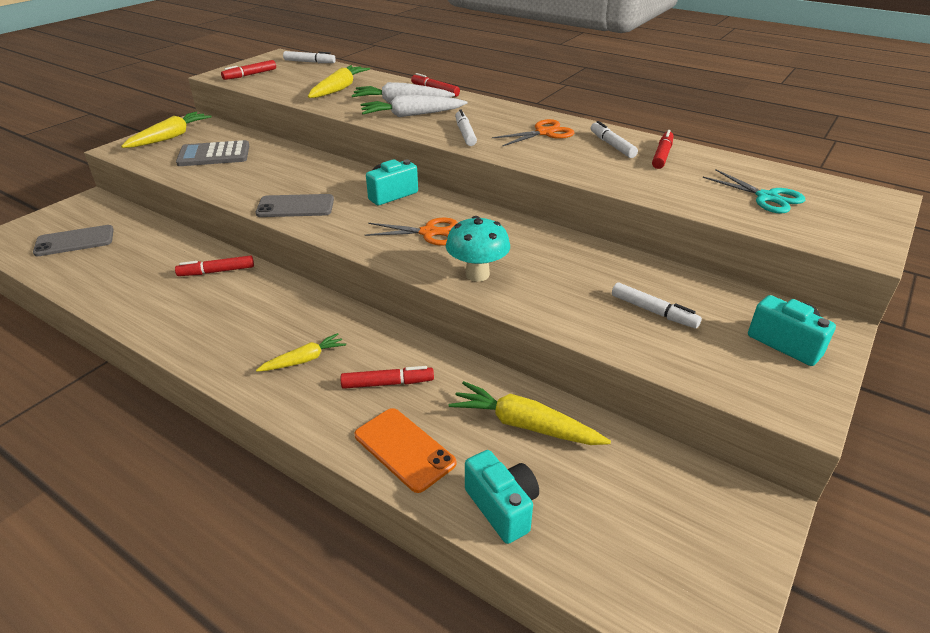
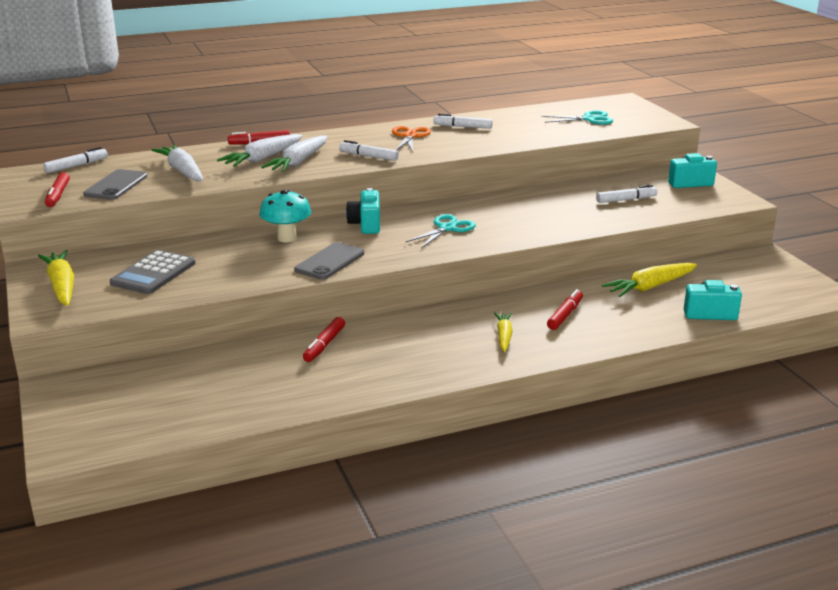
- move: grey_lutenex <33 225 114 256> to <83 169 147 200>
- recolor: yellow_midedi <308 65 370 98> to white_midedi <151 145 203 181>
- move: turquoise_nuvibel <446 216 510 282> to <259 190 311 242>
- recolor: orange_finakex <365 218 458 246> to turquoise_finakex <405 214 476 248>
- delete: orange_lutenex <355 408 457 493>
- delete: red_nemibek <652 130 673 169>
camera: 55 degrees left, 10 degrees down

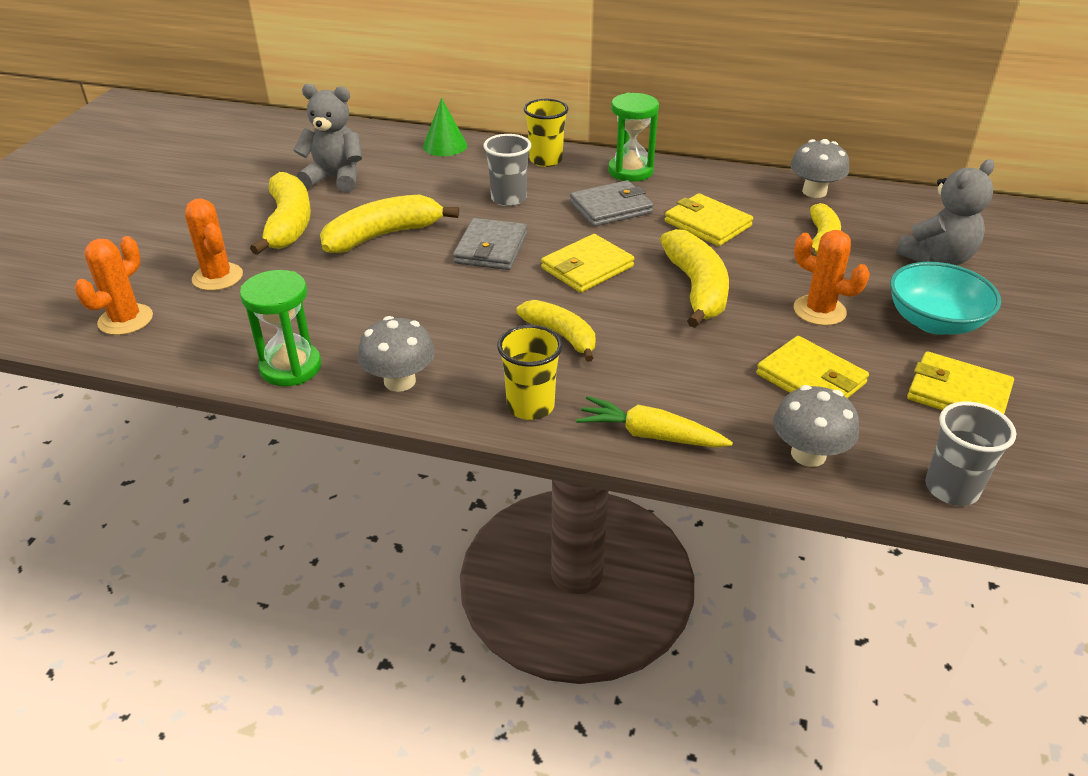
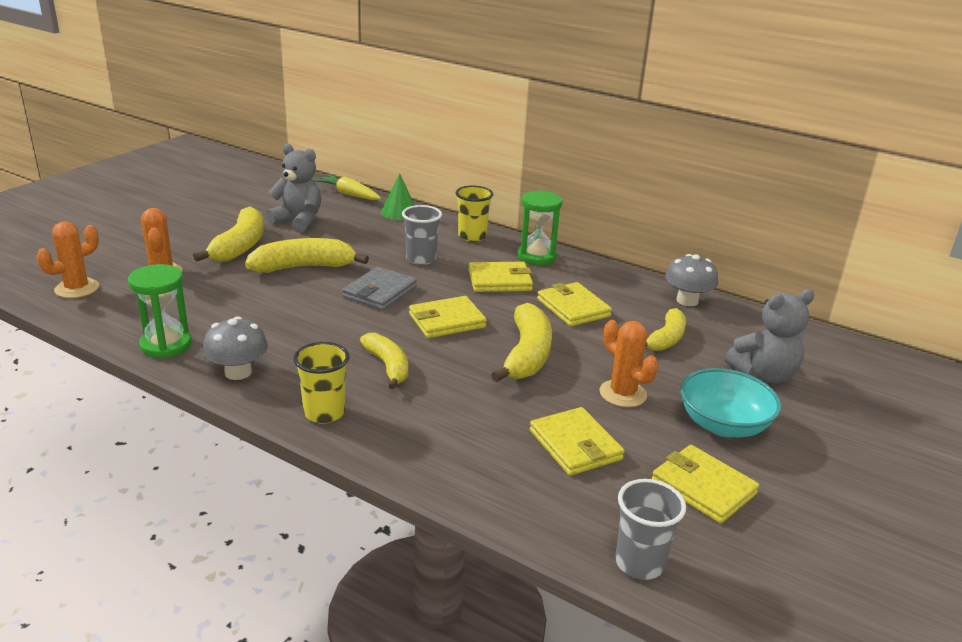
- move: yellow_midedi <576 396 733 448> to <314 174 381 200>
- recolor: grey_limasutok <570 180 654 227> to yellow_limasutok <468 262 533 292>
- delete: grey_nuvibel <773 385 859 467>
camera: 15 degrees right, 10 degrees down

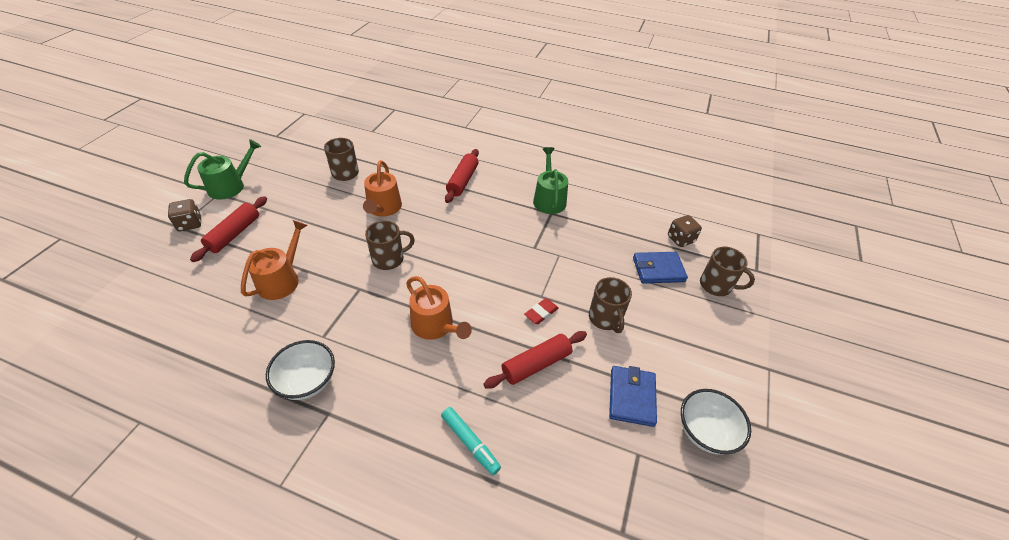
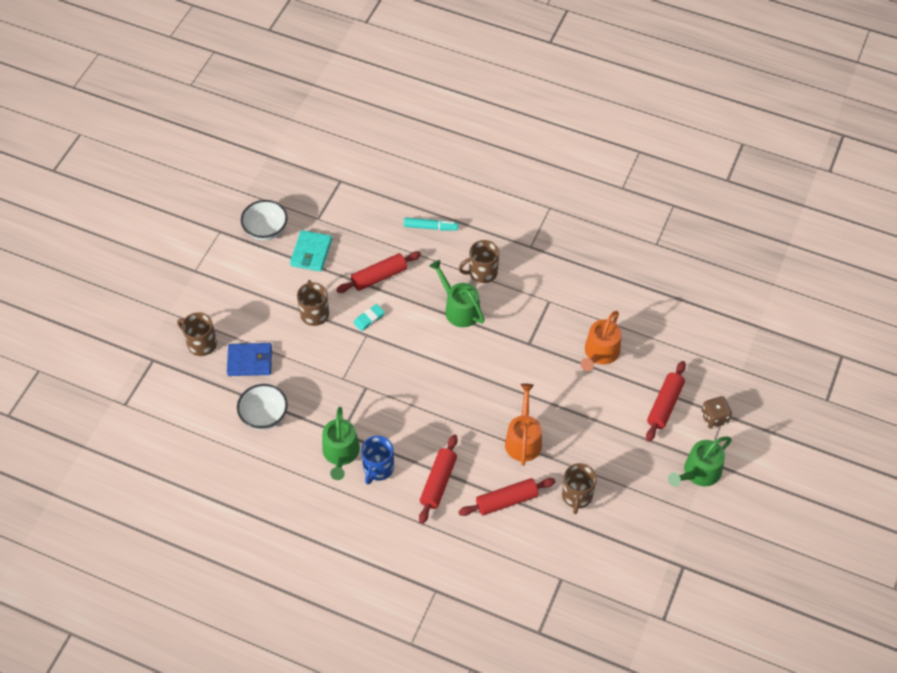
- move: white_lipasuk <266 340 335 400> to <237 384 288 430>
- recolor: blue_limasutok <609 366 657 427> to turquoise_limasutok <290 230 332 272>
- recolor: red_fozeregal <524 298 559 324> to turquoise_fozeregal <354 304 385 331>
- insert: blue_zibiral <361 436 394 485>
- rotate: turquoise_nemibek <441 407 501 475> = <404 217 458 231> 135 degrees clockwise
- recolor: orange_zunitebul <406 276 472 340> to green_zunitebul <429 260 485 327>
- insert: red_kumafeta <458 478 556 516>
- move: brown_zibiral <365 220 415 270> to <459 240 499 283>
- delete: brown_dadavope <668 215 702 247>
camera: 175 degrees left, 10 degrees up

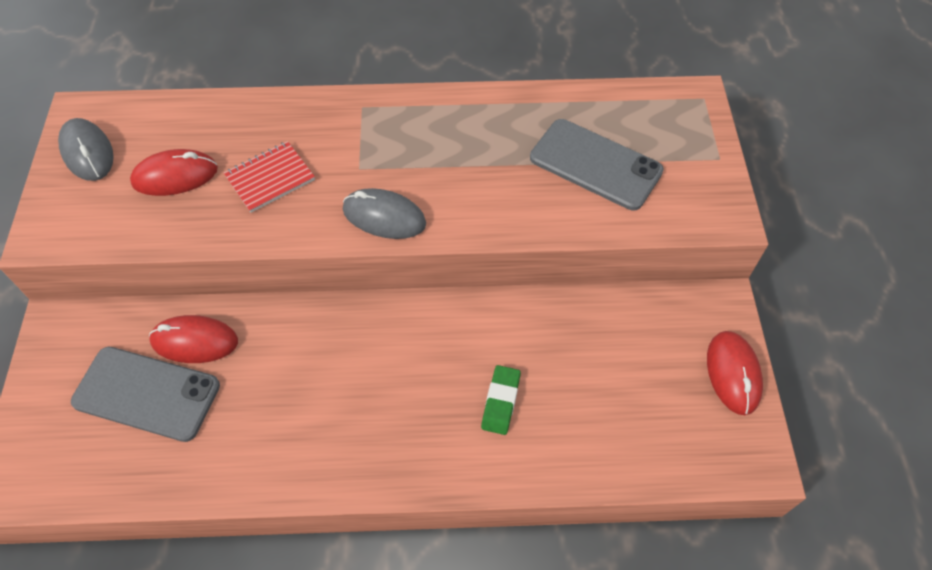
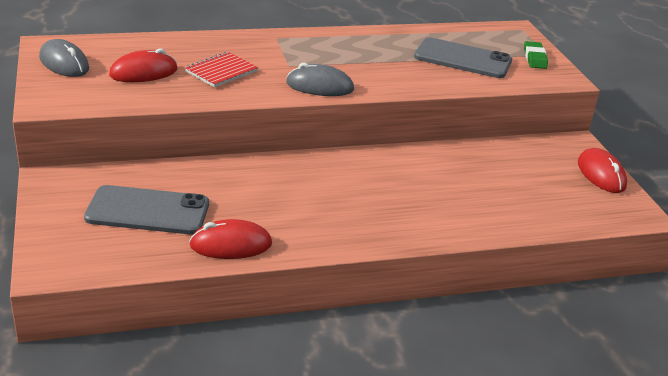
- move: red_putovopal <149 315 238 363> to <189 219 272 259>
- move: green_fozeregal <481 365 521 435> to <524 41 548 69>
camera: 15 degrees left, 25 degrees down

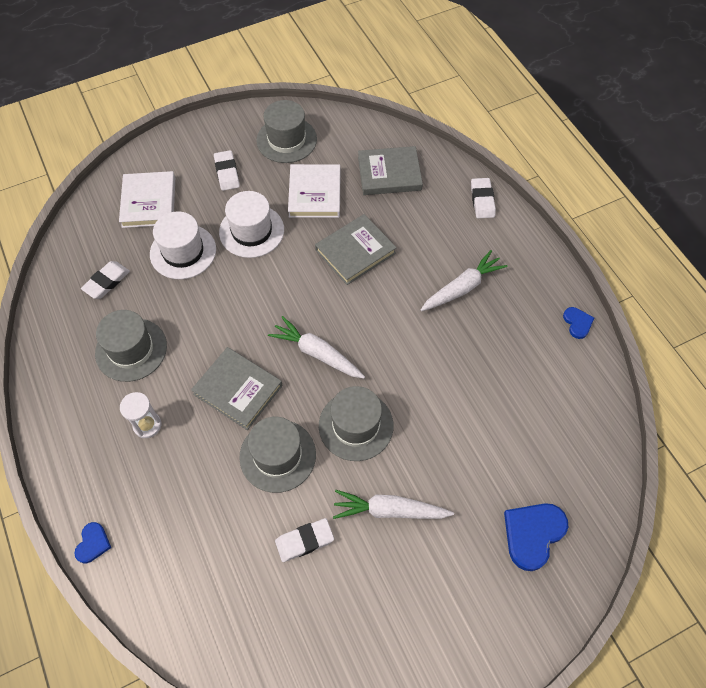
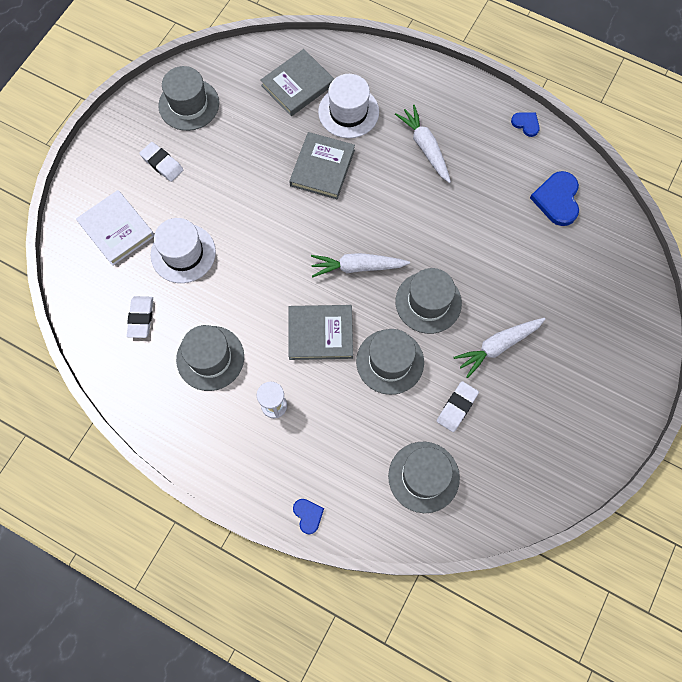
- move: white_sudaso <219 191 284 258> to <318 74 379 138>
- insert: grey_sudaso <388 442 460 513>
- rotate: white_midedi <421 250 507 311> = <395 105 451 183> 45 degrees counterclockwise
- move: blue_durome <504 503 568 571> to <530 171 579 226>
- delete: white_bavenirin <288 164 341 218>
- delete: white_fozeregal <471 178 496 218>
camera: 35 degrees left, 10 degrees up

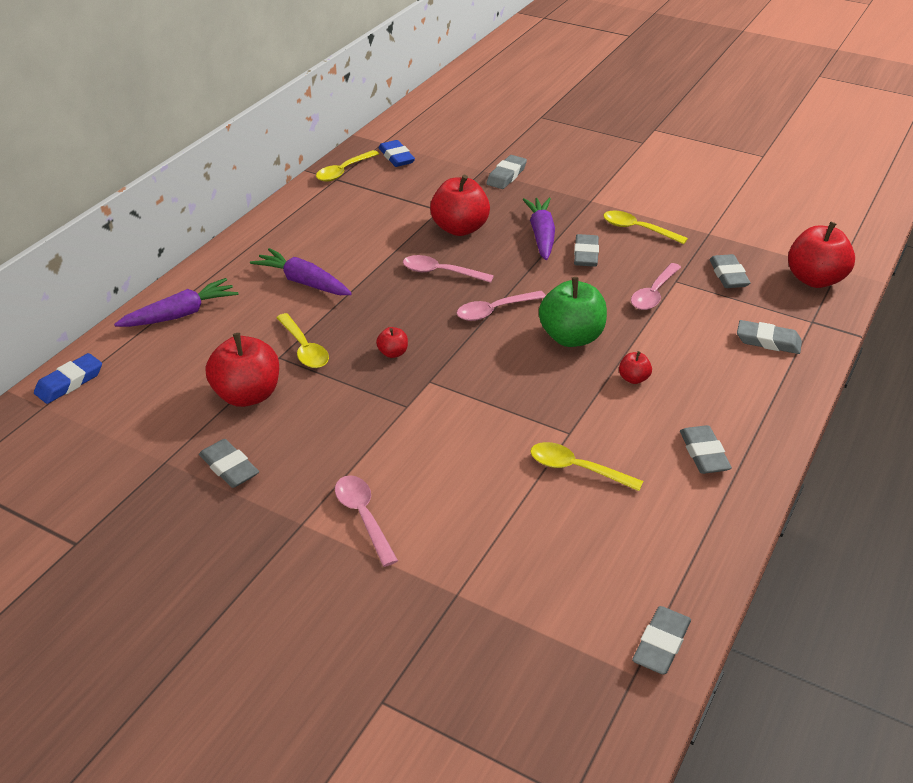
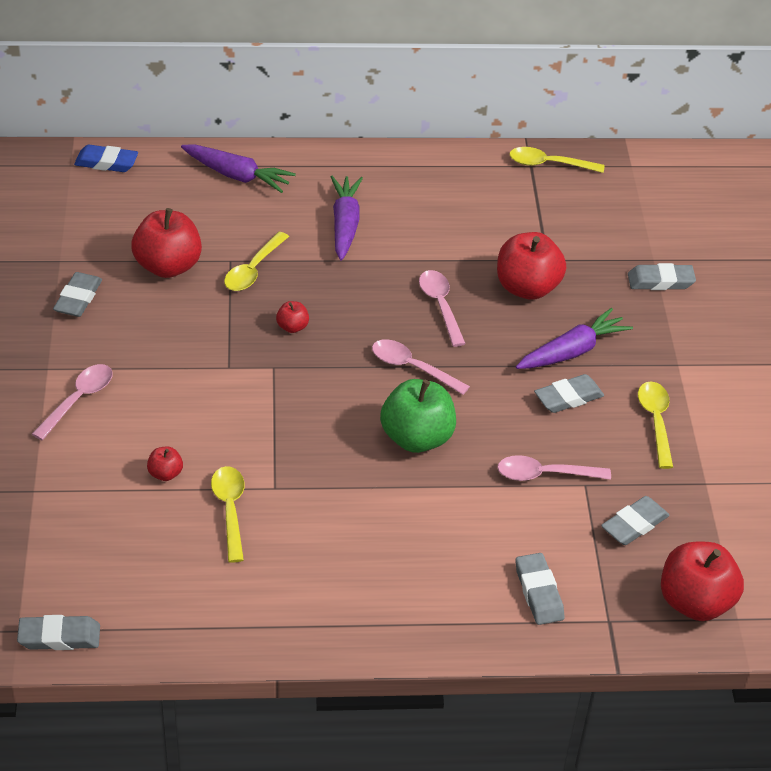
- move: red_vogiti <619 351 652 384> to <147 447 183 481>
- delete: blue_fozeregal <379 140 415 167>
- delete: grey_fozeregal <680 425 732 474>
camera: 55 degrees right, 5 degrees up

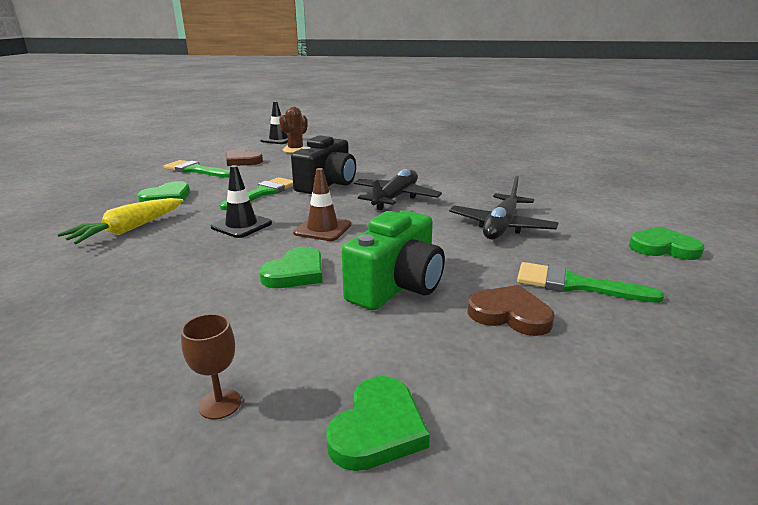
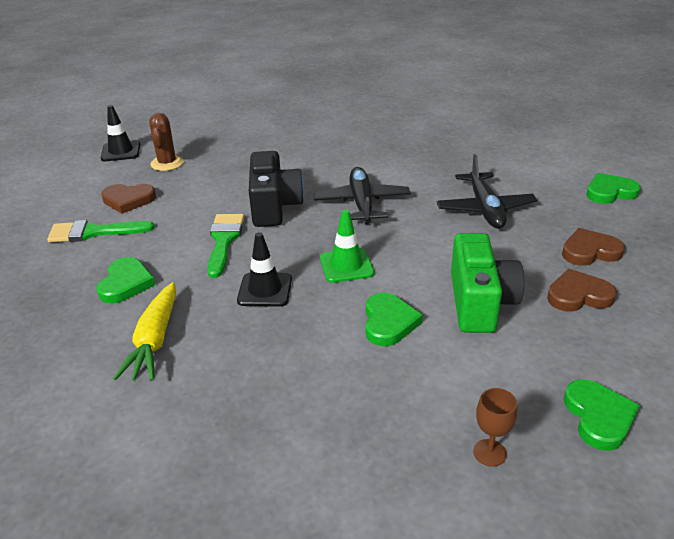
- recolor: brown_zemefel <293 168 351 241> to green_zemefel <320 209 374 283>
- replace: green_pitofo <517 262 664 303> to brown_durome <562 228 625 265>
camera: 30 degrees left, 10 degrees up

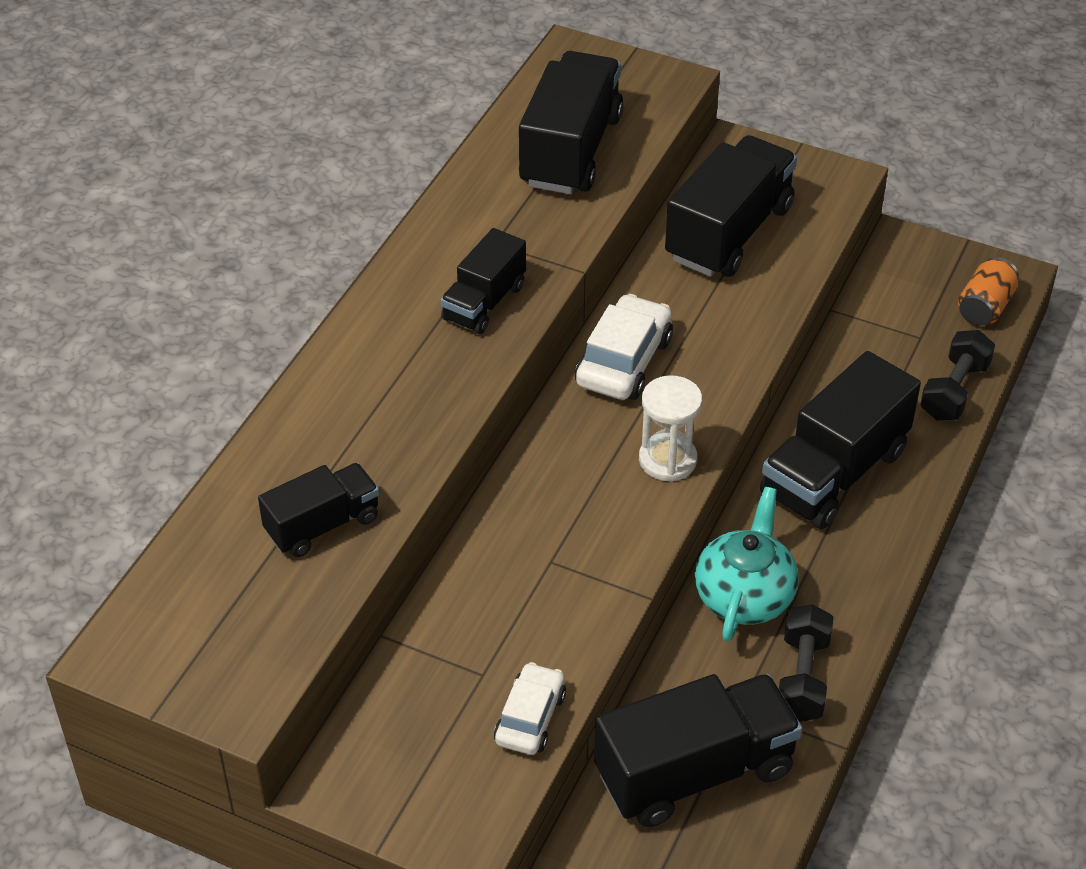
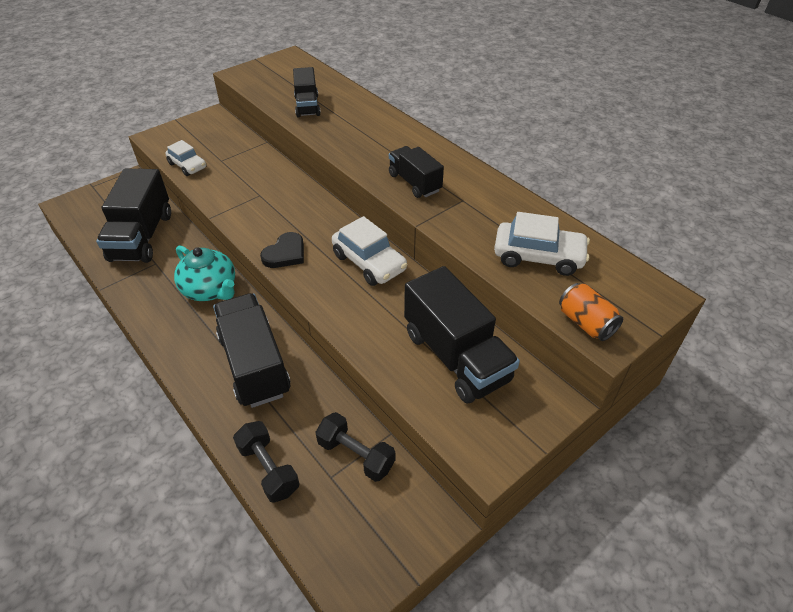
- replace: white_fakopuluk <639 375 702 482> to black_durome <260 232 304 268>
- move: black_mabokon <779 604 833 722> to <315 412 395 482>
- replace: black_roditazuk <519 51 624 194> to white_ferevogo <494 212 590 276>
- move: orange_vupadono <958 257 1019 326> to <559 283 623 341>
camera: 115 degrees right, 0 degrees up

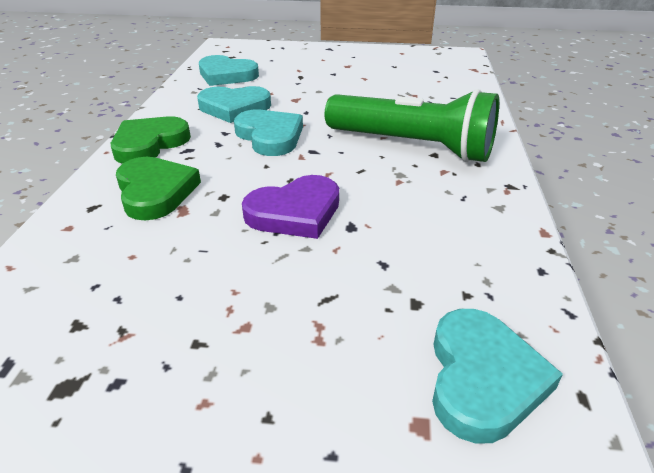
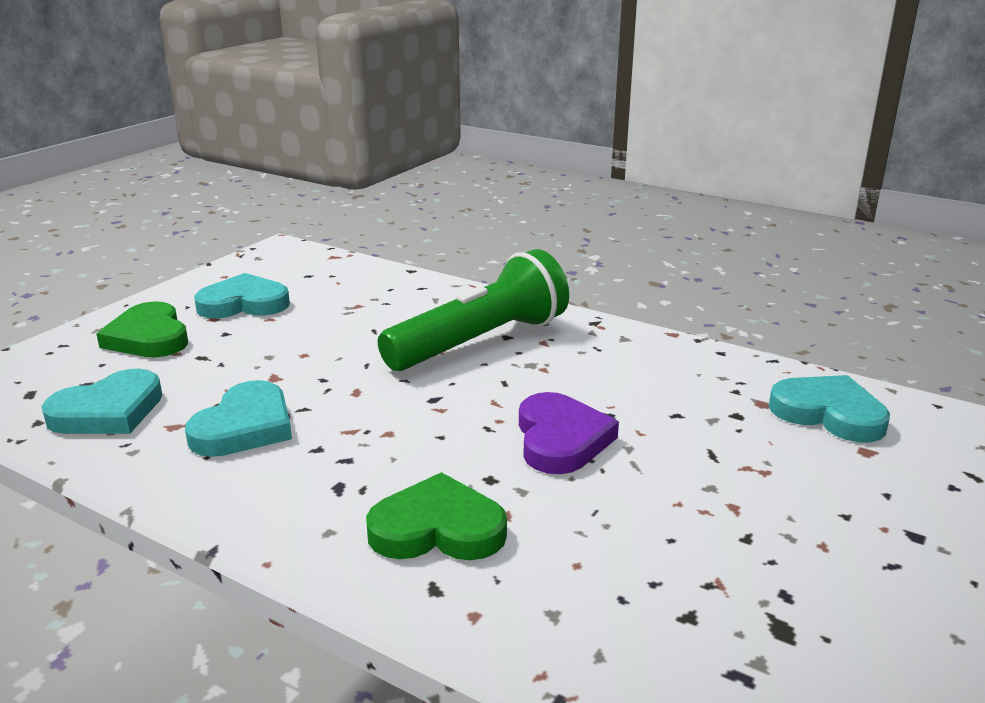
- move: green_durome <111 116 191 164> to <96 301 188 357>
- move: turquoise_durome <234 110 303 156> to <194 273 290 318>
camera: 65 degrees left, 10 degrees down

